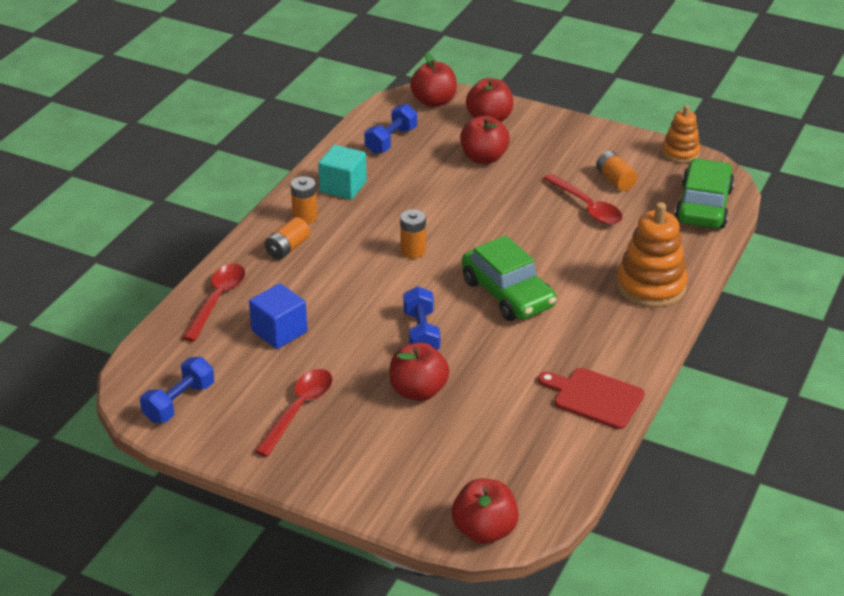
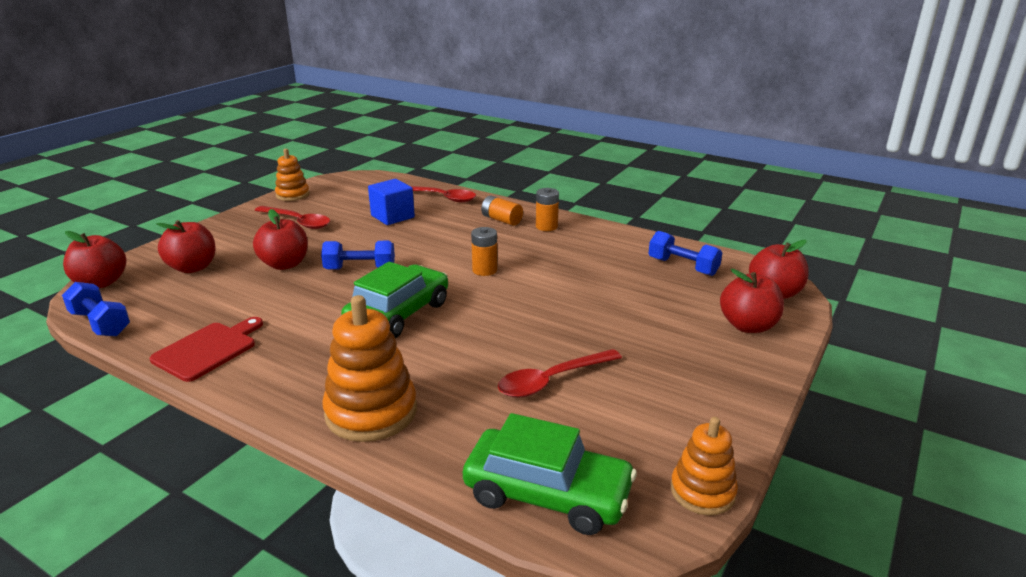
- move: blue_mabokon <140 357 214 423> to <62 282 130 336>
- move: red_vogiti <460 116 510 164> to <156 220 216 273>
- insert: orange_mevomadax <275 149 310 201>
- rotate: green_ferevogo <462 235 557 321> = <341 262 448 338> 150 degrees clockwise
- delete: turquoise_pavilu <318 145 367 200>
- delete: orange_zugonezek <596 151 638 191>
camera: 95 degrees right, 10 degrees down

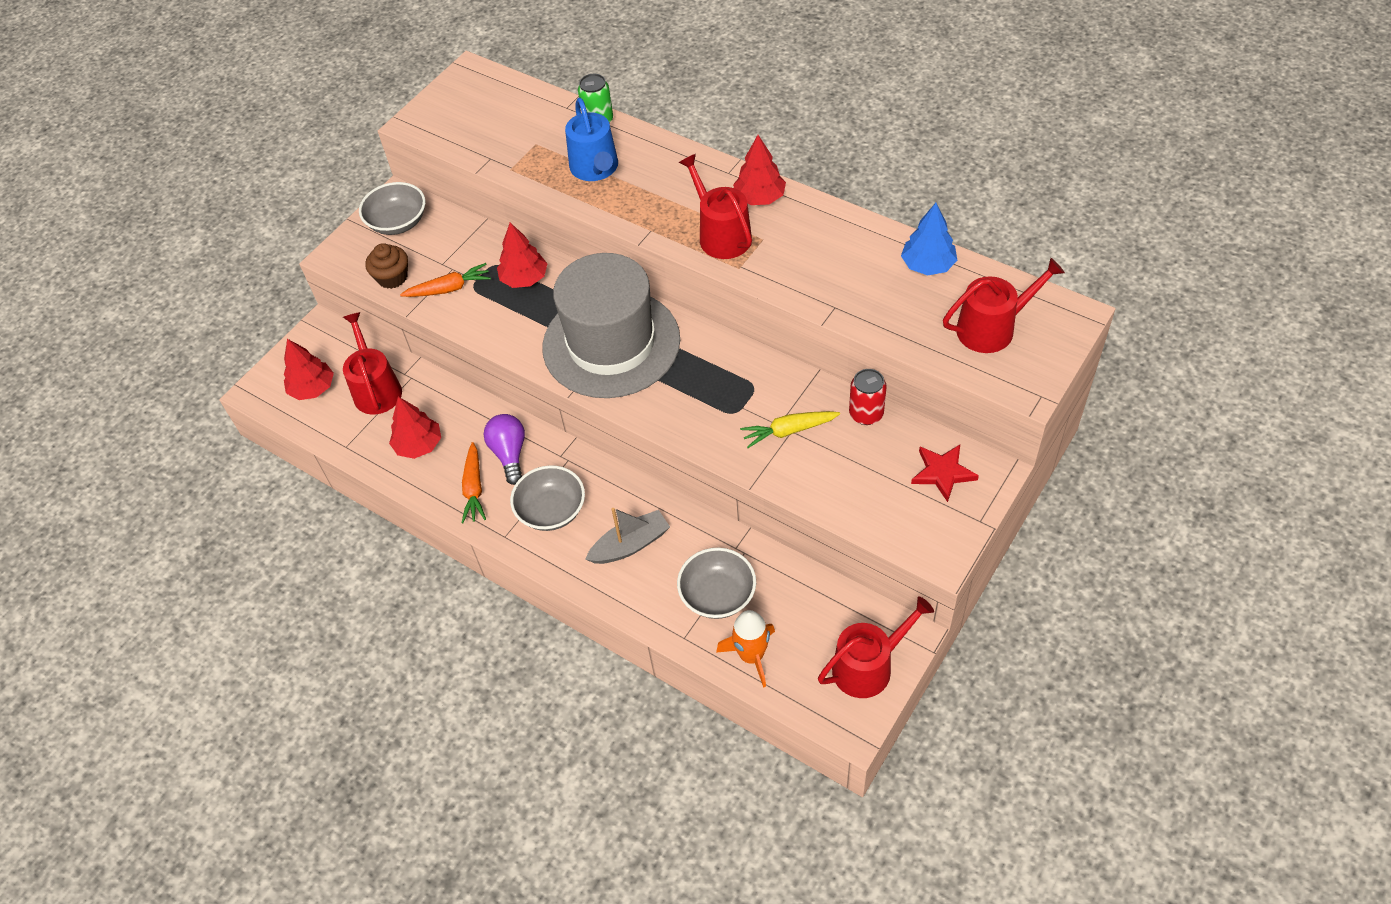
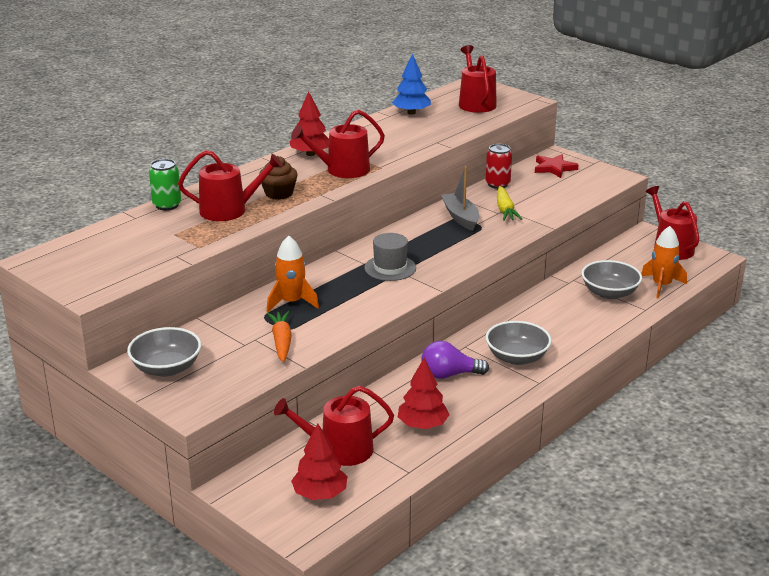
- recolor: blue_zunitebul <565 97 618 181> to red_zunitebul <178 150 283 221>
- move: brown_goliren <365 243 408 289> to <259 156 297 200>
- replace: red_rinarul <497 222 548 288> to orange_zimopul <267 236 319 312>
- resize: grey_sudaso <542 253 680 398> = <364 233 416 281> x0.43
- move: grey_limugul <585 508 670 564> to <441 166 479 231>
- delete: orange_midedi <461 442 486 523>
camera: 85 degrees left, 25 degrees down

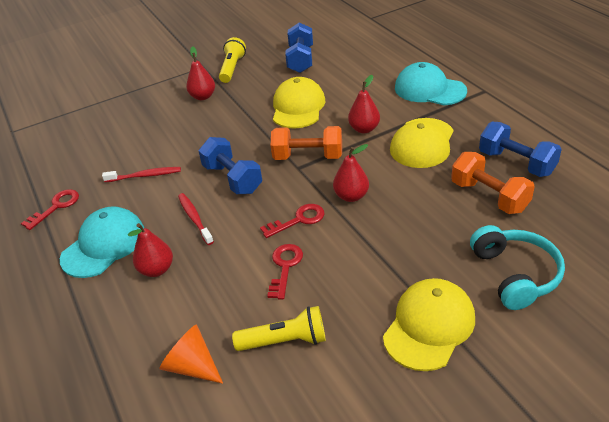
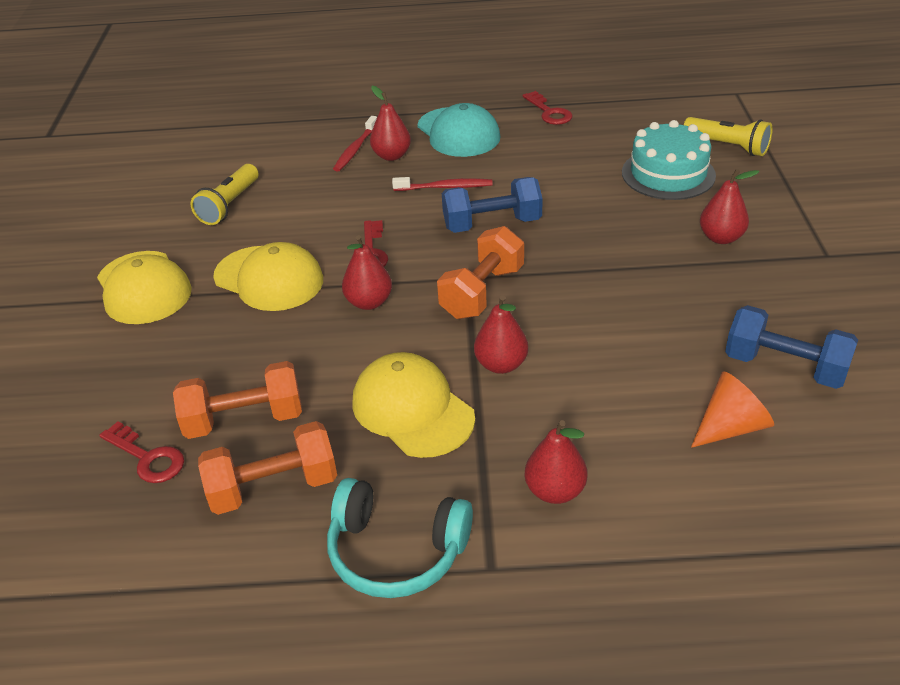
- move: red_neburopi <267 244 303 299> to <99 421 184 483>
- recolor: blue_mabokon <479 122 562 177> to orange_mabokon <198 421 337 515>
- move: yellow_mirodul <273 77 325 129> to <213 242 323 311>
- move: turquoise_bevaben <470 225 565 310> to <327 478 473 598>
- move: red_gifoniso <102 167 181 182> to <333 116 377 171>
- replace: turquoise_mirodul <395 62 467 106> to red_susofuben <524 420 587 504>
- insert: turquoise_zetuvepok <622 120 716 200>
- move: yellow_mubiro <219 37 246 83> to <684 117 773 156>
- move: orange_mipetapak <159 325 223 384> to <691 371 774 448>
camera: 115 degrees right, 0 degrees up

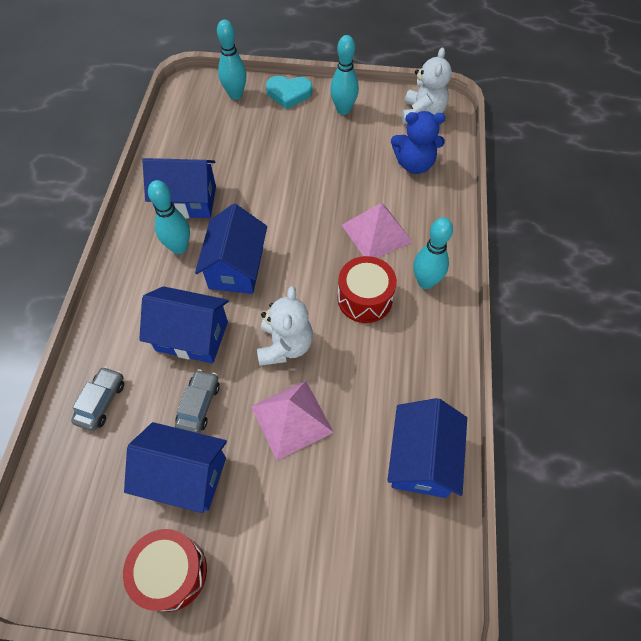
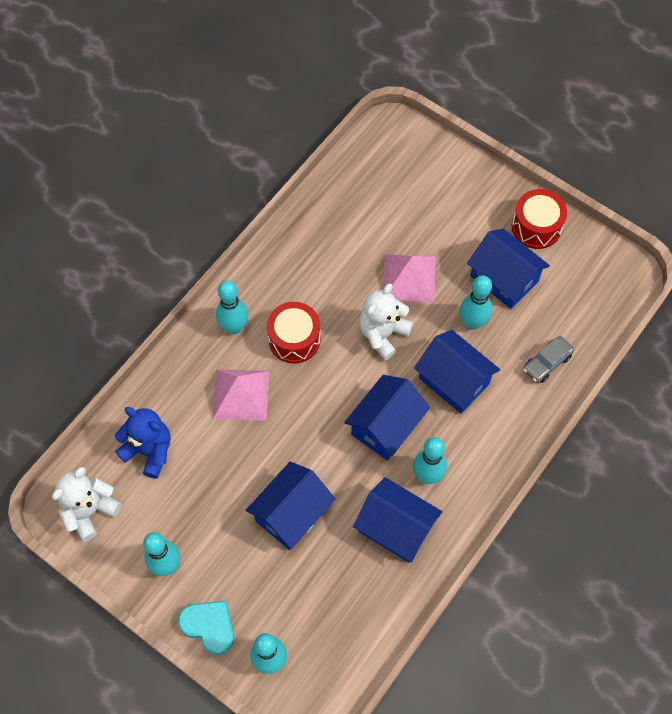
- move: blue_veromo <387 398 467 498> to <246 461 335 550>
- replace: grey_ferevogo <175 369 220 433> to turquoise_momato <460 275 492 330>
camera: 150 degrees left, 5 degrees up

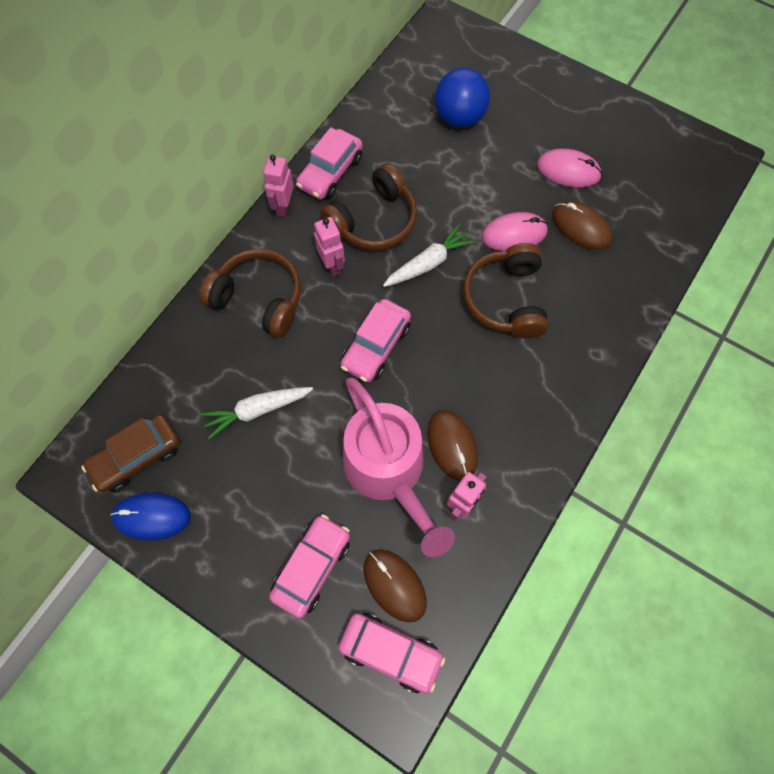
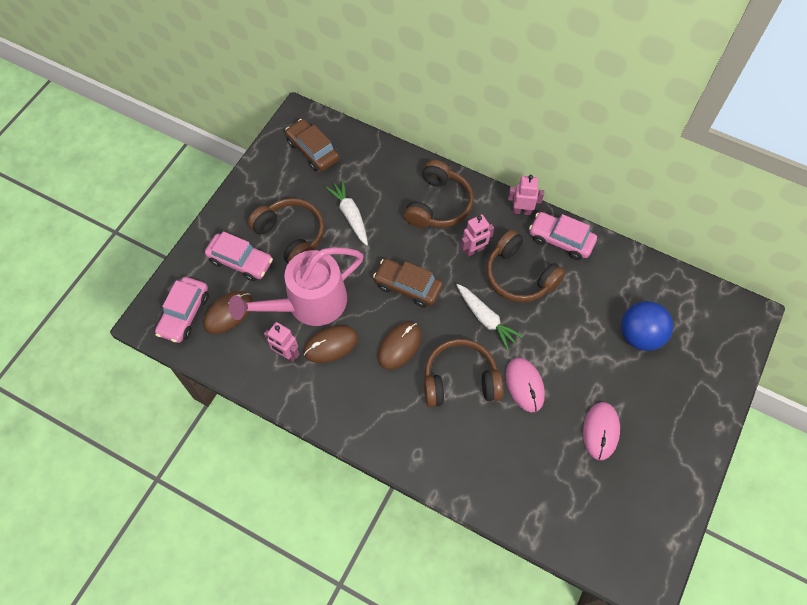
- insert: brown_bevaben <248 198 325 263>
- recolor: pink_ferevogo <341 299 411 382> to brown_ferevogo <373 259 443 308>
- move: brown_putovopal <552 201 612 250> to <378 322 422 370>
- delete: blue_putovopal <111 493 191 540>
camera: 85 degrees right, 5 degrees down

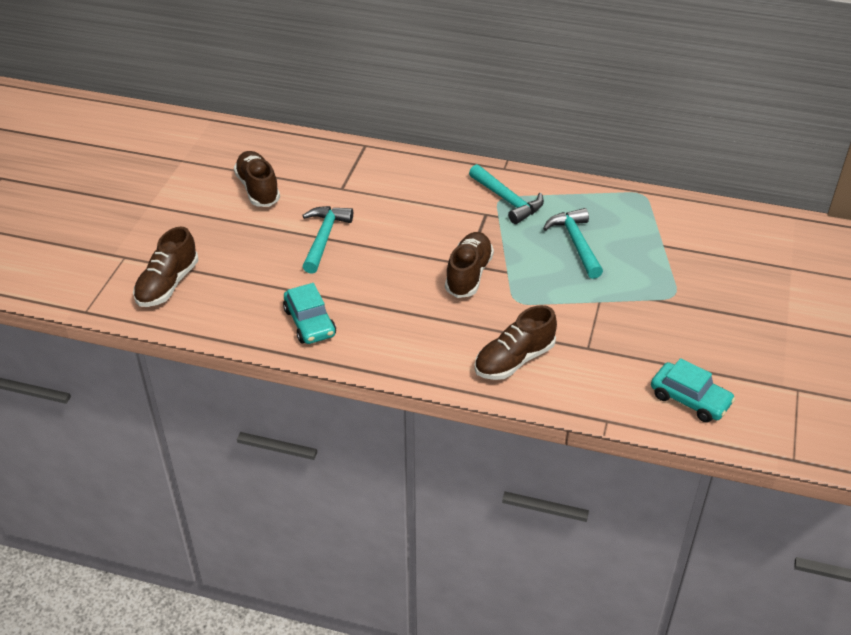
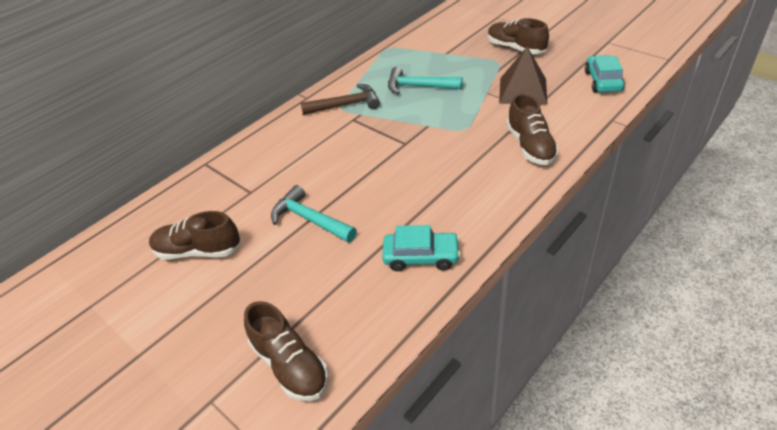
- recolor: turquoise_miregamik <469 164 544 224> to brown_miregamik <301 84 380 115>
- move: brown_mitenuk <445 232 494 298> to <488 18 549 54>
- insert: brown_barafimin <499 46 548 105>
- rotate: turquoise_ferevogo <651 358 735 423> = <585 55 625 92> 60 degrees counterclockwise
camera: 60 degrees left, 0 degrees up

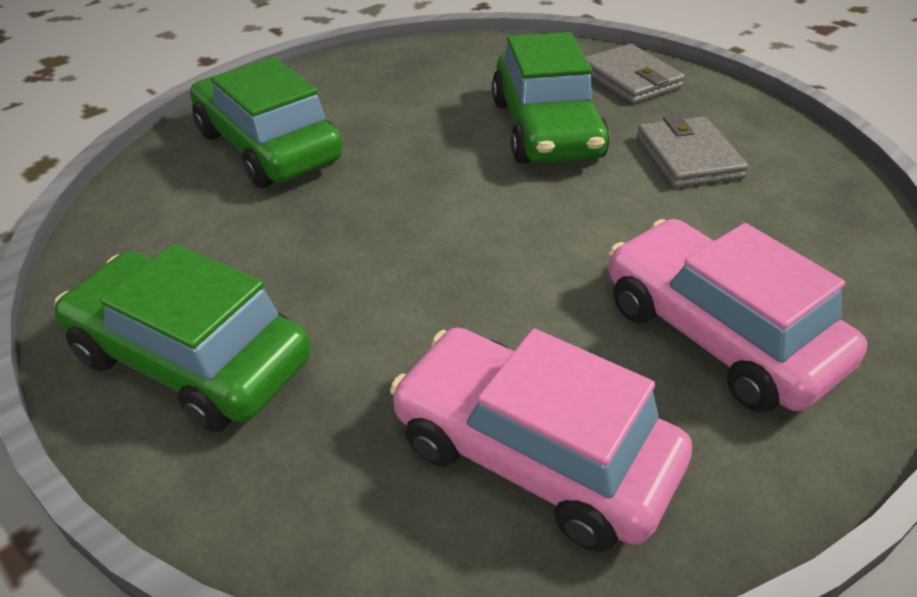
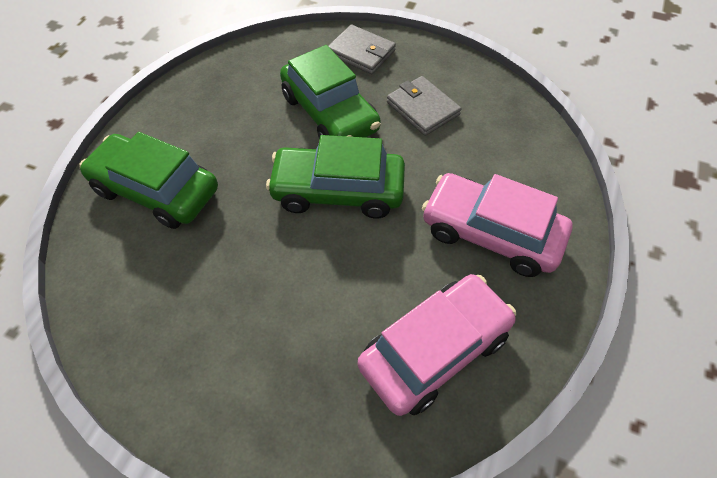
- move: green_ferevogo <54 243 311 432> to <266 135 405 219>
- rotate: pink_ferevogo <390 327 692 552> = <358 274 516 416> 135 degrees clockwise
camera: 25 degrees left, 15 degrees up

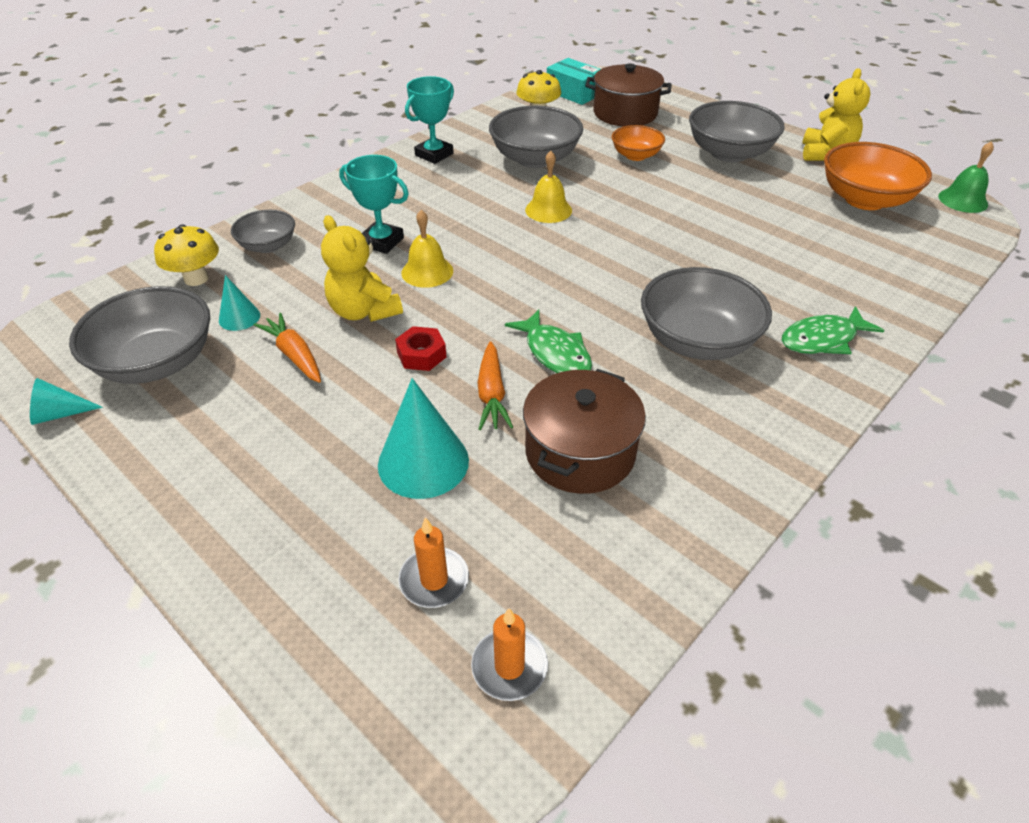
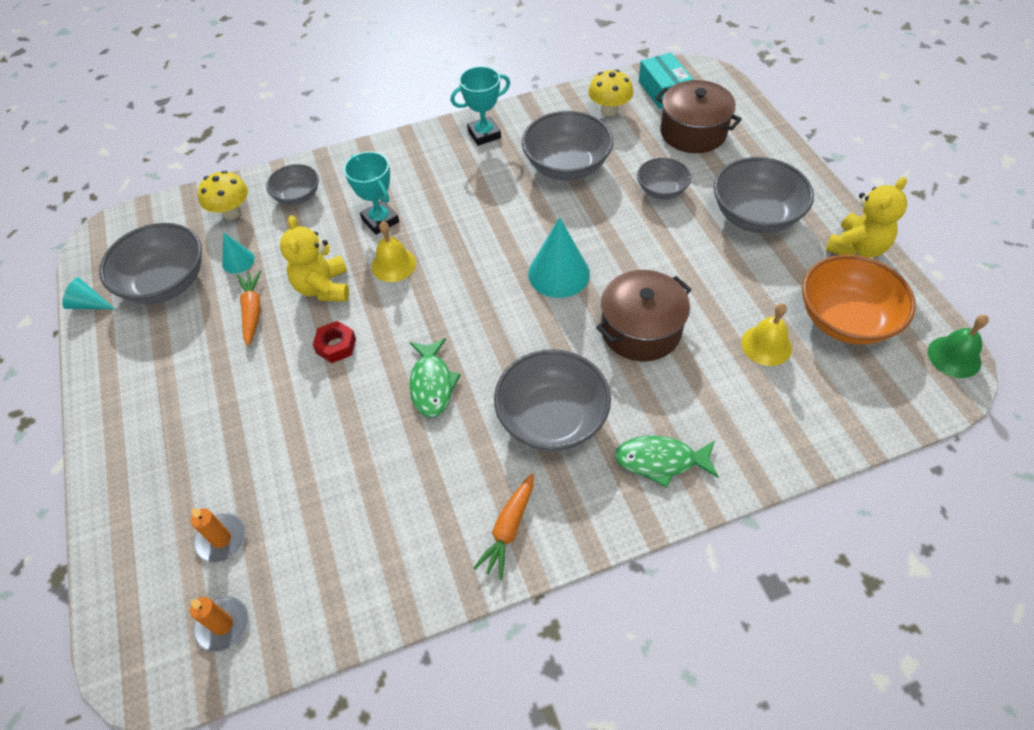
- move: orange_midedi <477 341 513 430> to <473 474 534 580>
- move: turquoise_mipetapak <378 378 469 499> to <528 217 590 298>
- move: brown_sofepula <523 369 646 494> to <596 270 692 362>
- recolor: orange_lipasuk <612 125 665 161> to grey_lipasuk <637 158 691 199>
- move: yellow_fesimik <525 151 572 223> to <741 303 792 366>
camera: 30 degrees right, 10 degrees up

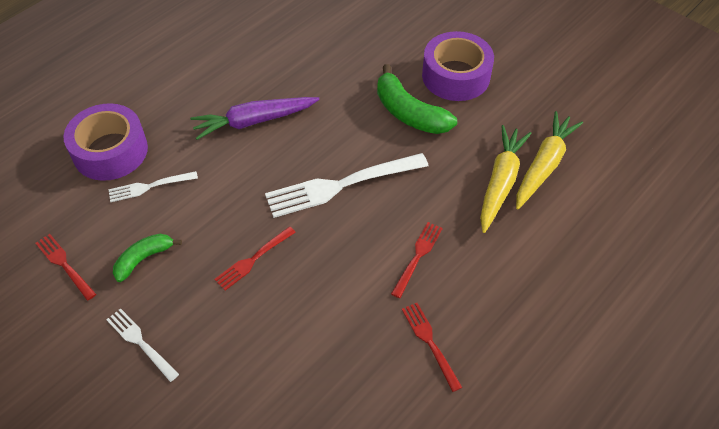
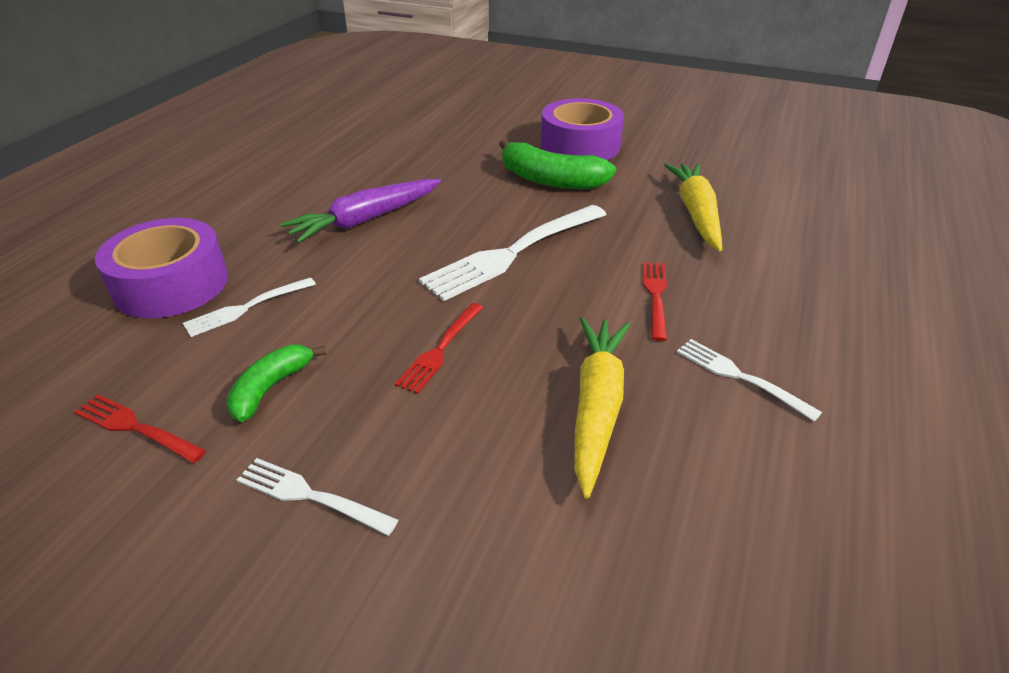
- move: yellow_midedi <516 111 583 209> to <575 317 630 498>
- recolor: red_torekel <402 303 462 392> to white_torekel <677 339 822 422>
camera: 20 degrees left, 15 degrees down

